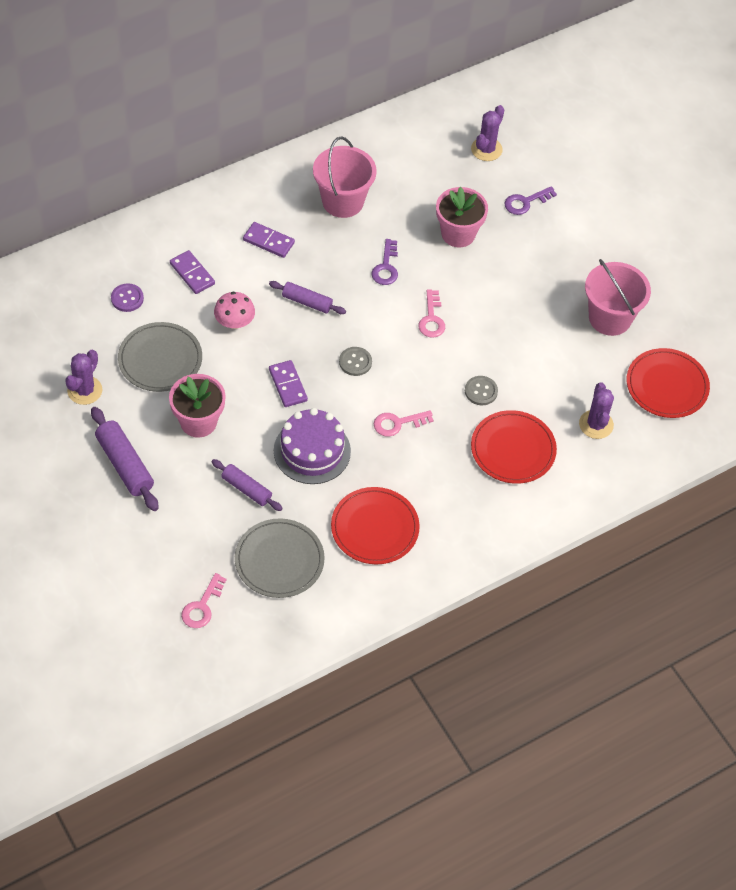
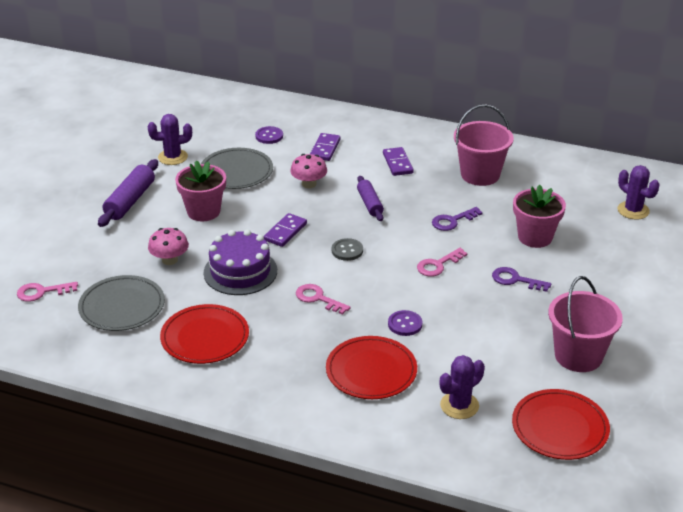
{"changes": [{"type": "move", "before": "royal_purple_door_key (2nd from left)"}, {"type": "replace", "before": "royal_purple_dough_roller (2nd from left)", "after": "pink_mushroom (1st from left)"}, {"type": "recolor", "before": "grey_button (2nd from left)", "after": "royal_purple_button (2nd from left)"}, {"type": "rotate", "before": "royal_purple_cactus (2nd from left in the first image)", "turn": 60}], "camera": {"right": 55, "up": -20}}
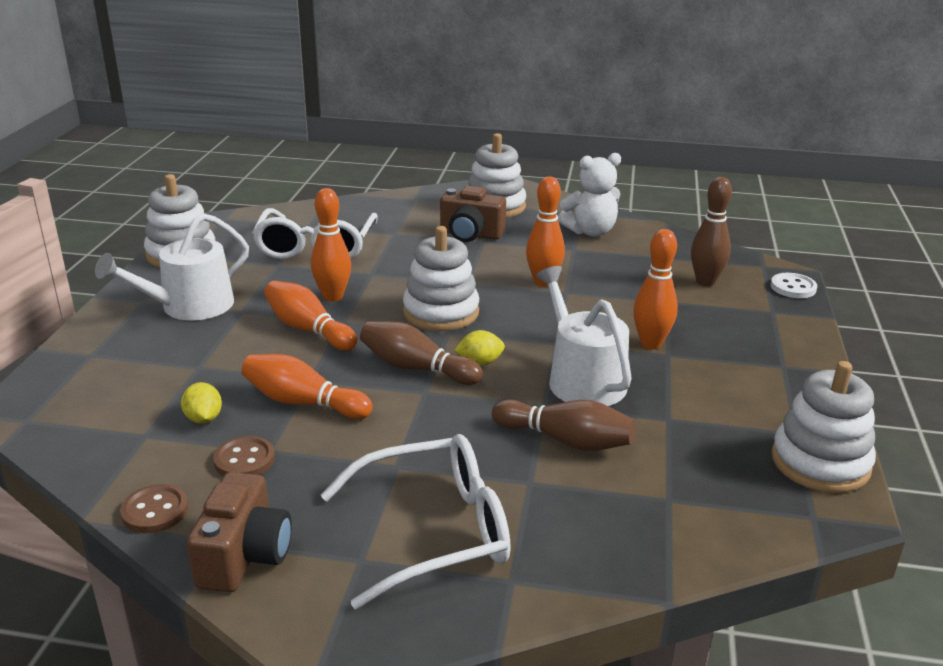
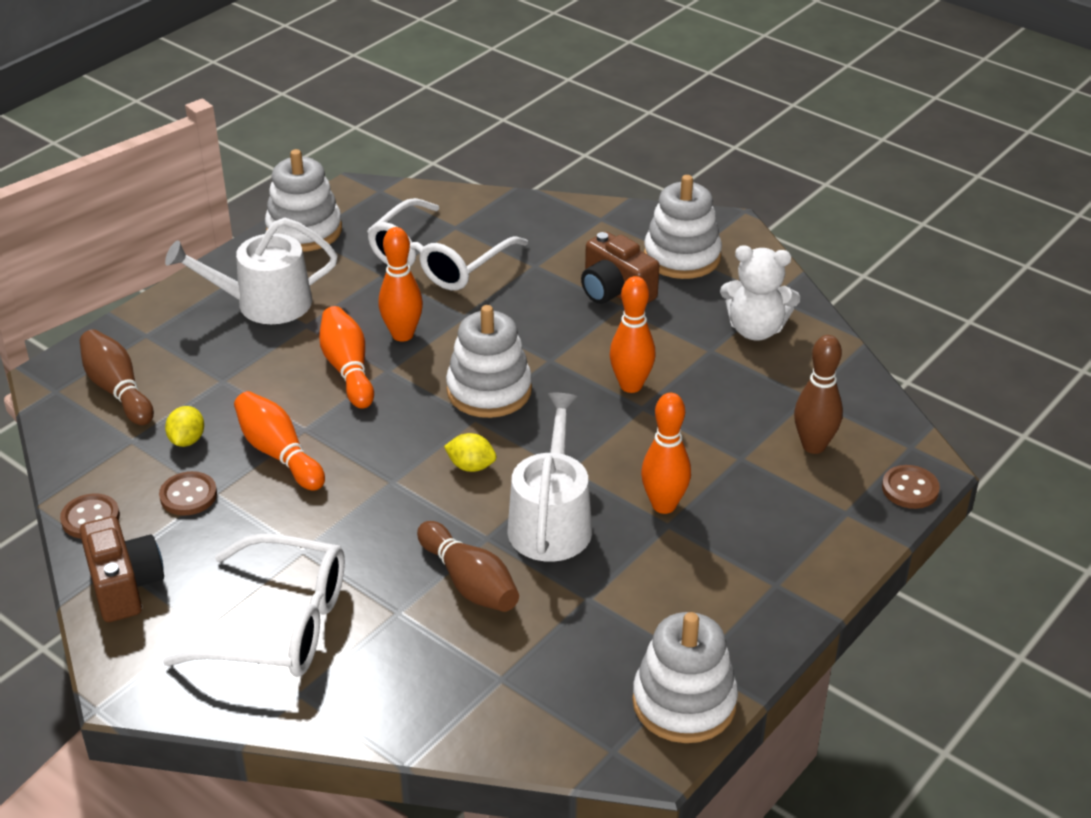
{"changes": [{"type": "move", "before": "dark_brown_bowling_pin (1st from left)"}, {"type": "recolor", "before": "snow-white_button", "after": "dark_brown_button (3rd from left)"}, {"type": "rotate", "before": "dark_brown_photo_camera (1st from left)", "turn": -60}], "camera": {"right": 30, "up": 10}}
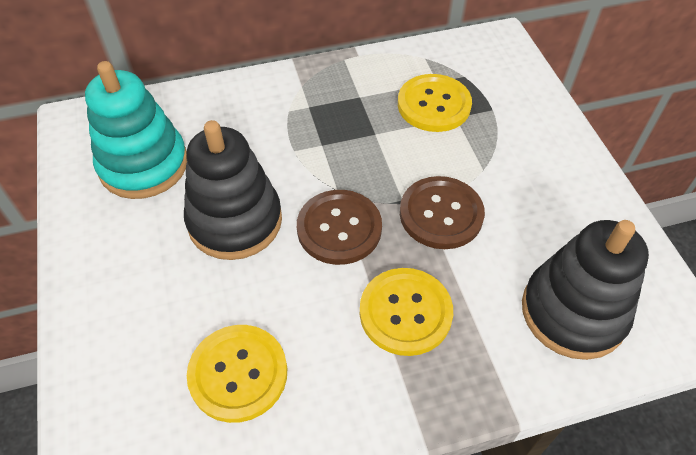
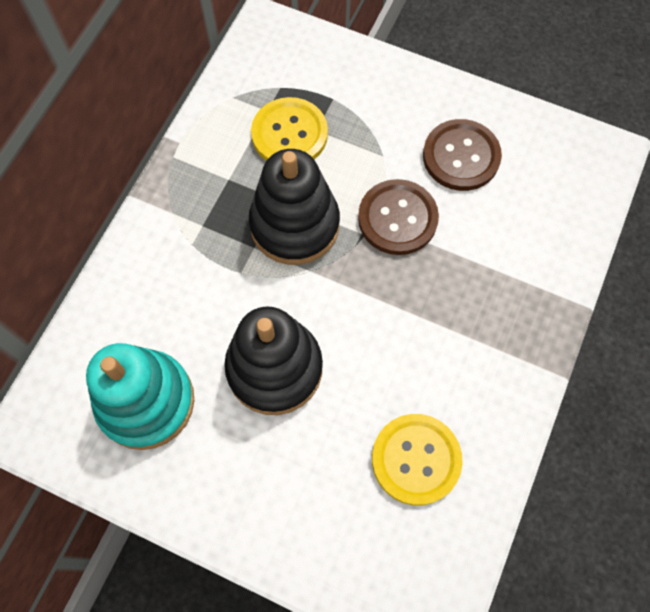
{"changes": [{"type": "delete", "before": "yellow_button (2nd from left)"}, {"type": "move", "before": "dark_brown_button (1st from left in the first image)", "after": "dark_brown_button (2nd from left)"}, {"type": "move", "before": "jet-black_stacking_rings (2nd from left)"}], "camera": {"right": -50, "up": 15}}
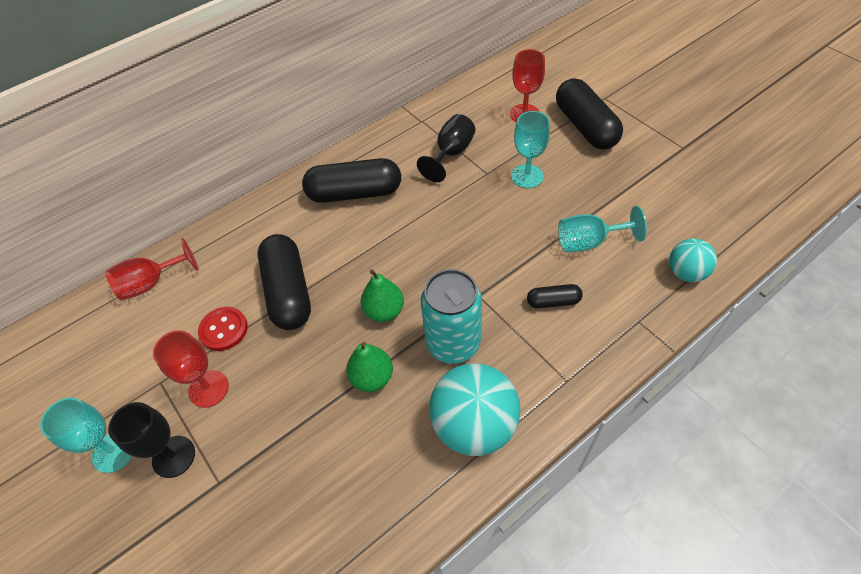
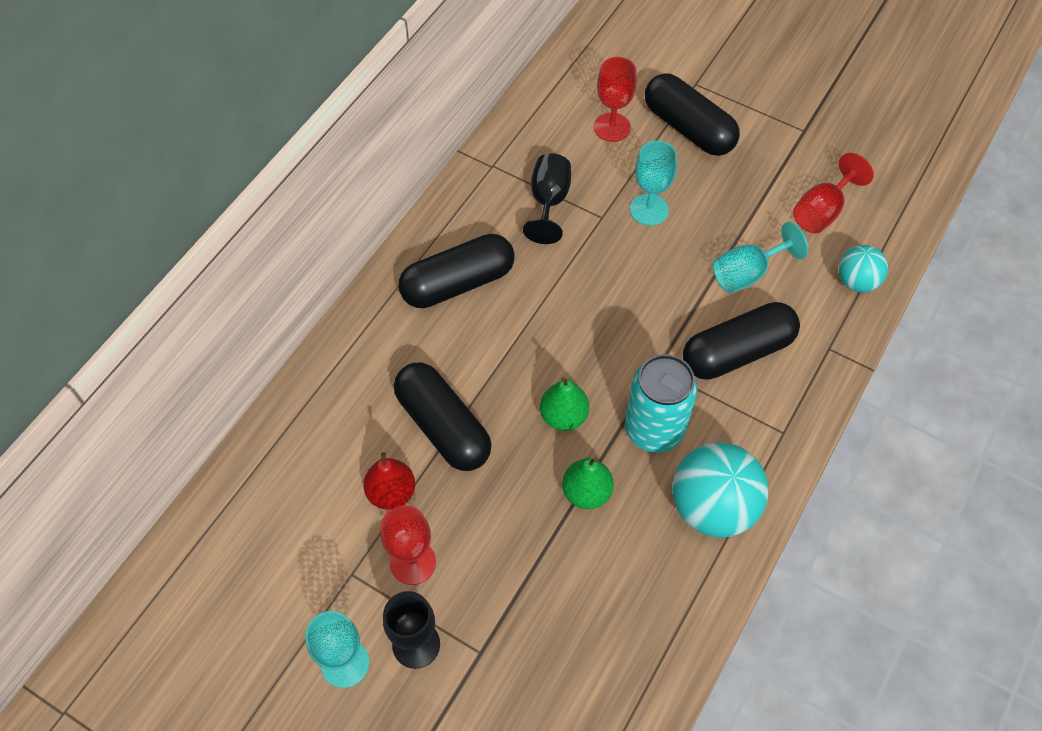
{"changes": [{"type": "move", "before": "scarlet_chalice (1st from left in the first image)", "after": "scarlet_chalice (3rd from left)"}, {"type": "replace", "before": "scarlet_button", "after": "scarlet_toy_pear"}, {"type": "resize", "before": "jet-black_capsule (3rd from left in the first image)", "scale": 2.06}], "camera": {"right": -25, "up": 5}}
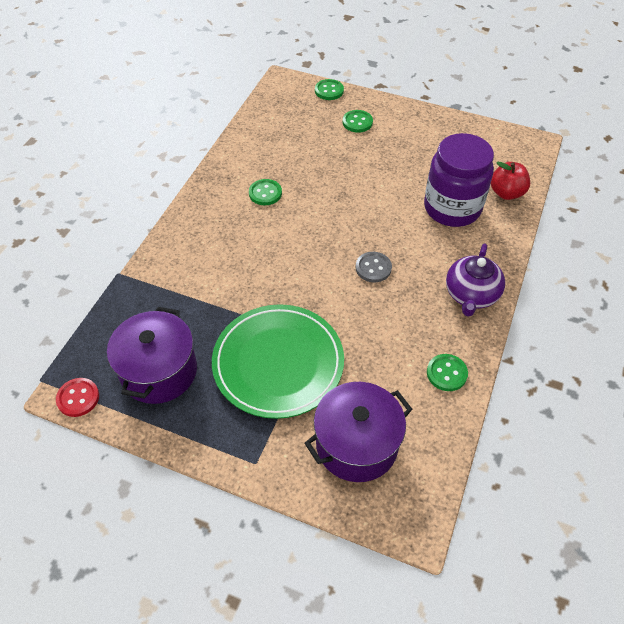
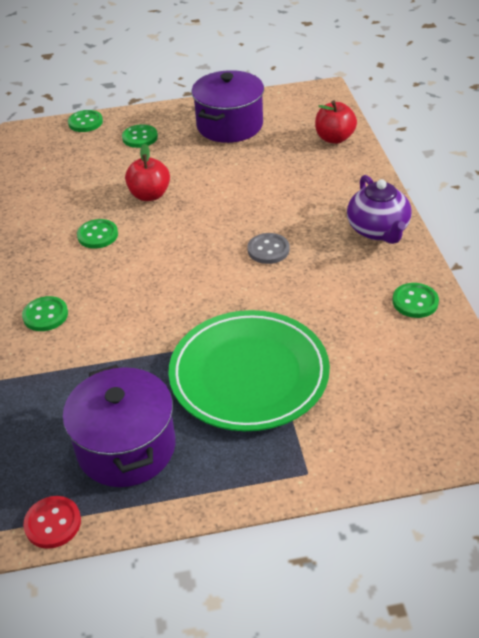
{"changes": [{"type": "delete", "before": "royal_purple_jar"}, {"type": "insert", "after": "emerald_button (1st from left)"}, {"type": "insert", "after": "scarlet_apple (1st from left)"}, {"type": "move", "before": "royal_purple_stockpot (2nd from left)"}], "camera": {"right": -30, "up": -10}}
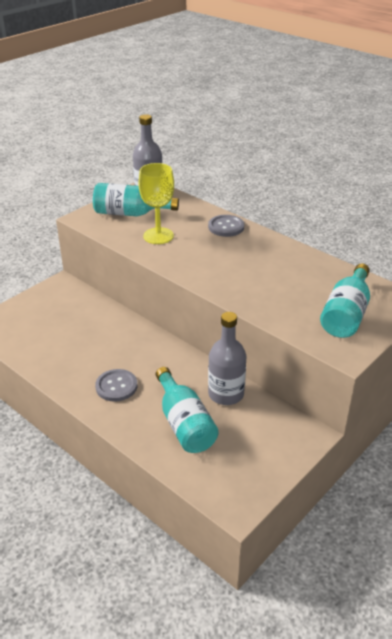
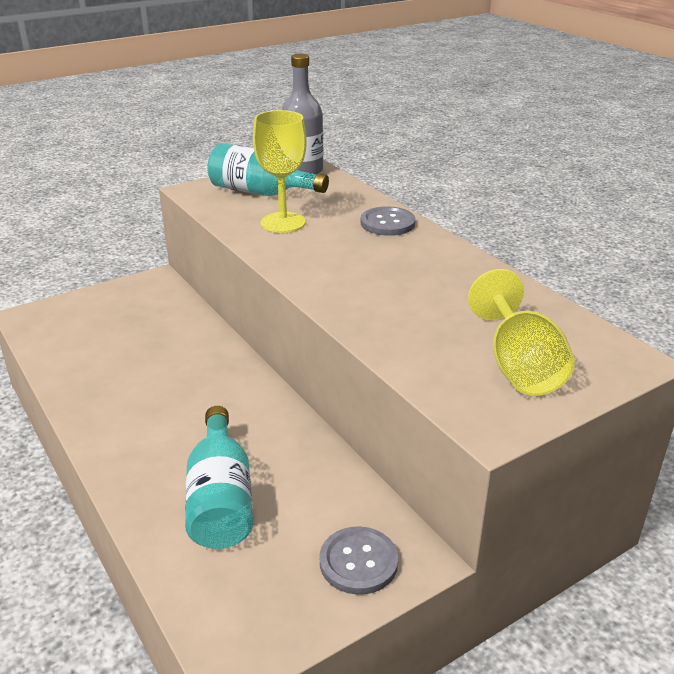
{"changes": [{"type": "delete", "before": "grey_flask (2nd from left)"}, {"type": "move", "before": "grey_button (1st from left)"}, {"type": "replace", "before": "turquoise_flask (3rd from left)", "after": "yellow_chalice (2nd from left)"}], "camera": {"right": 15, "up": -5}}
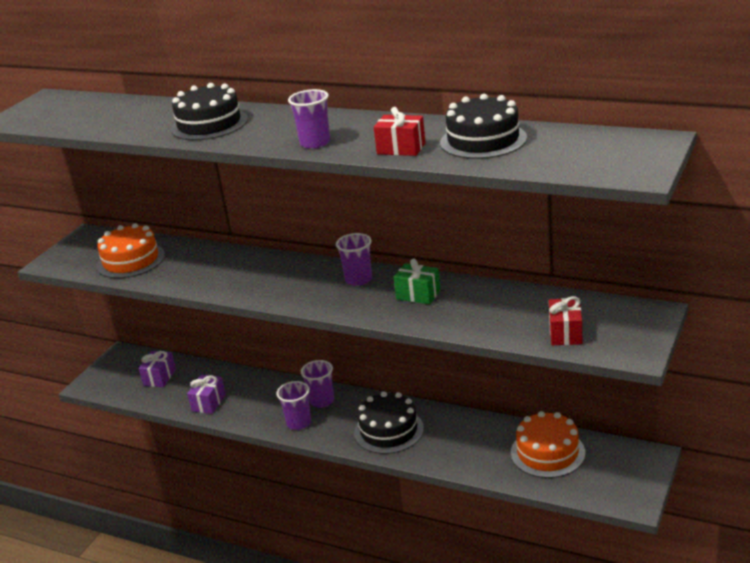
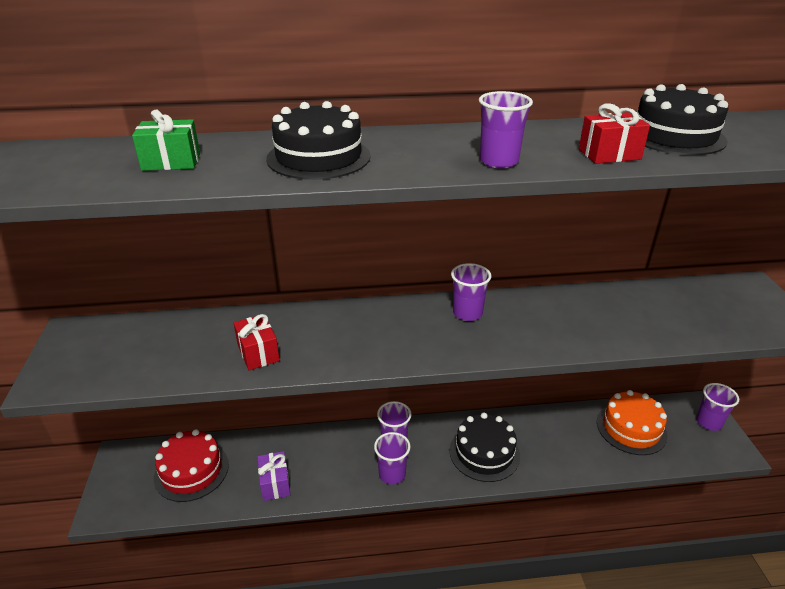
{"changes": [{"type": "delete", "before": "orange_layer_cake (1st from left)"}, {"type": "insert", "after": "royal_purple_tumbler (5th from left)"}, {"type": "move", "before": "emerald_gift"}, {"type": "move", "before": "scarlet_gift (2nd from left in the first image)", "after": "scarlet_gift (1st from left)"}, {"type": "replace", "before": "royal_purple_gift (1st from left)", "after": "scarlet_layer_cake"}], "camera": {"right": -35, "up": 5}}
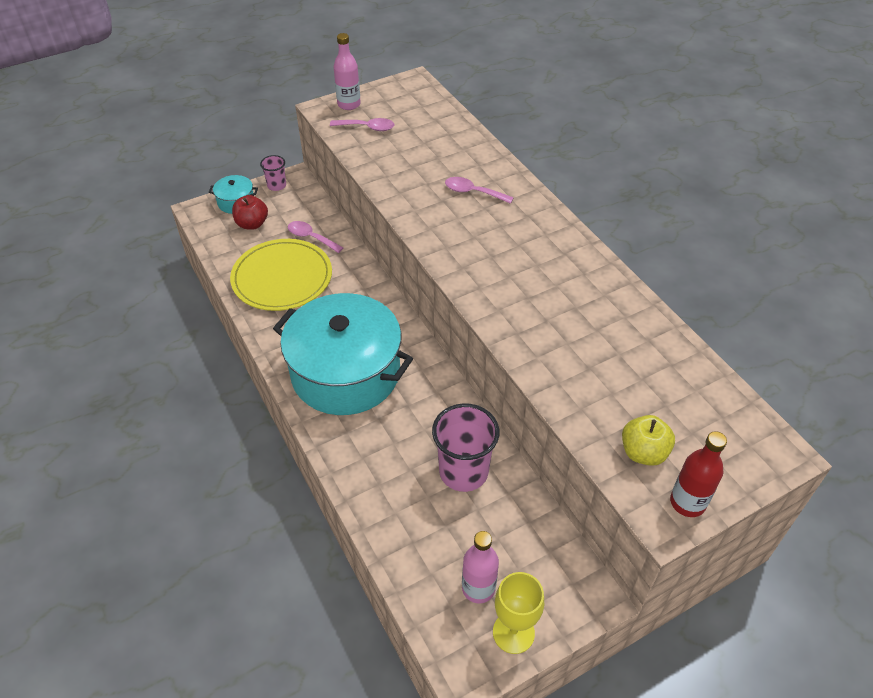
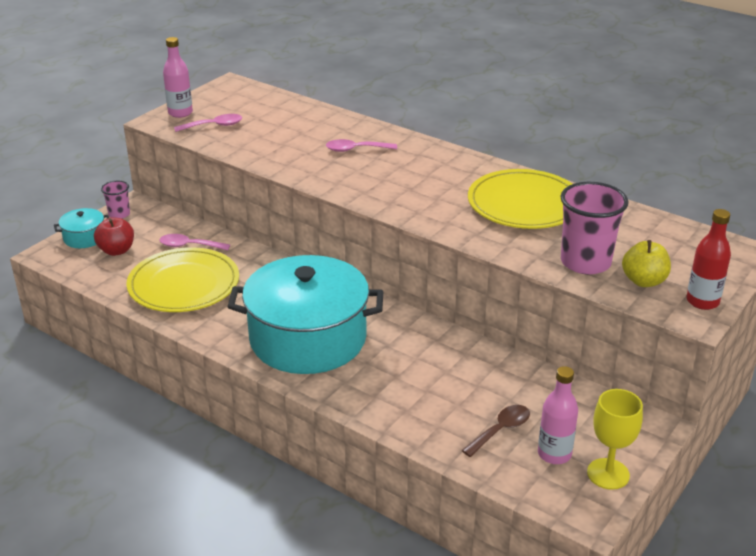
{"changes": [{"type": "insert", "after": "dark_brown_tablespoon"}, {"type": "insert", "after": "yellow_dinner_plate (2nd from left)"}, {"type": "move", "before": "pink_tumbler (2nd from left)"}], "camera": {"right": -25, "up": -15}}
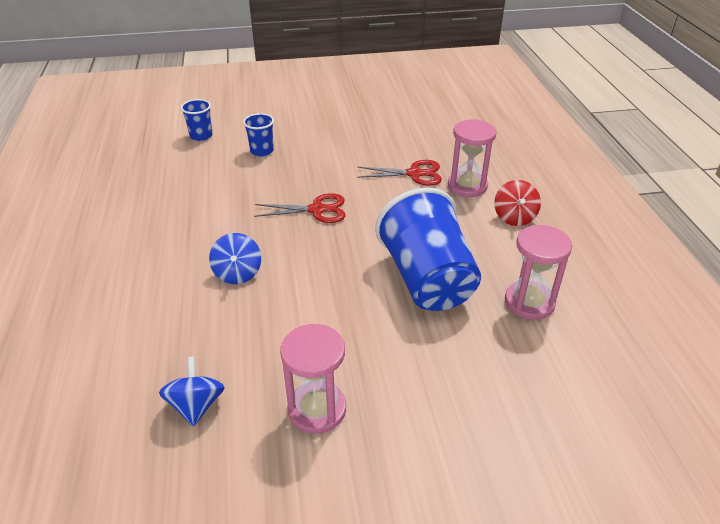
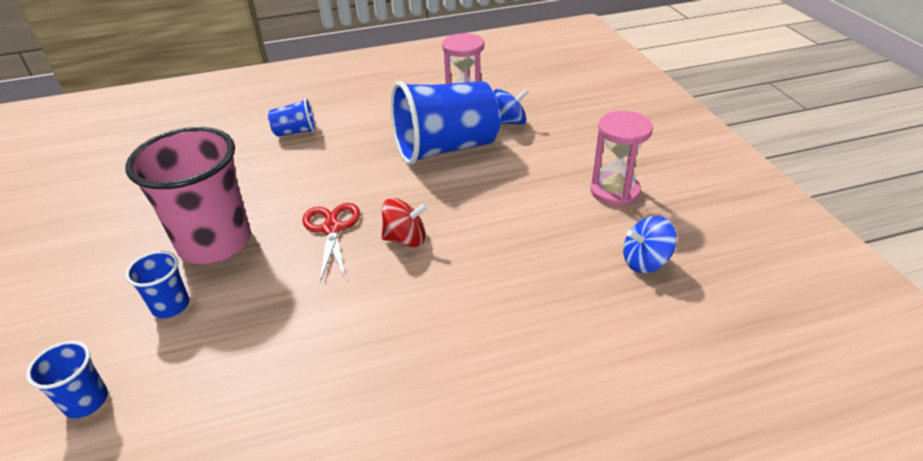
{"changes": [{"type": "delete", "before": "scarlet_scissors (2nd from left)"}, {"type": "insert", "after": "pink_tumbler"}, {"type": "move", "before": "blue_toy_top (2nd from left in the first image)", "after": "blue_toy_top (1st from left)"}, {"type": "move", "before": "scarlet_toy_top"}, {"type": "replace", "before": "pink_hourglass (2nd from left)", "after": "blue_tumbler (3rd from left)"}], "camera": {"right": -95, "up": 0}}
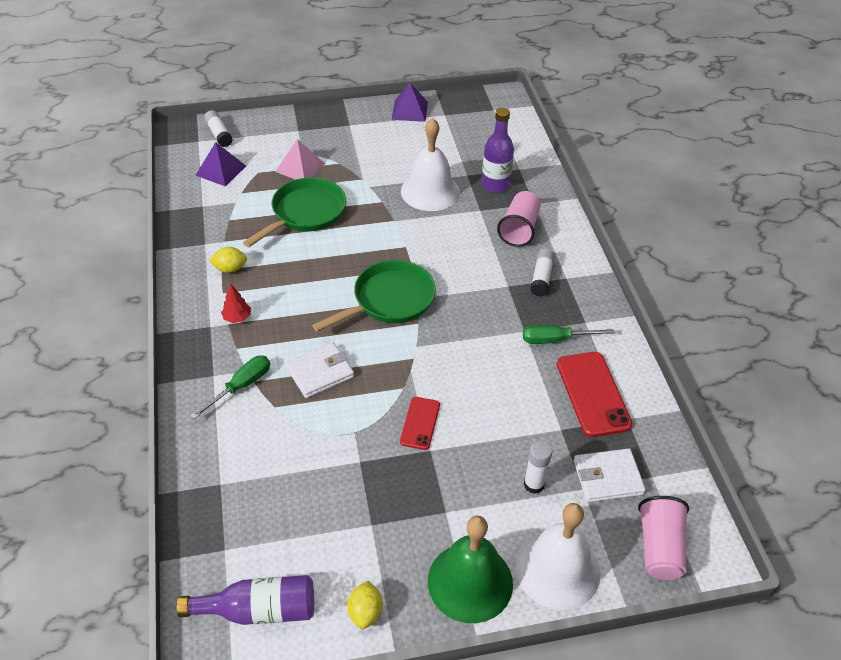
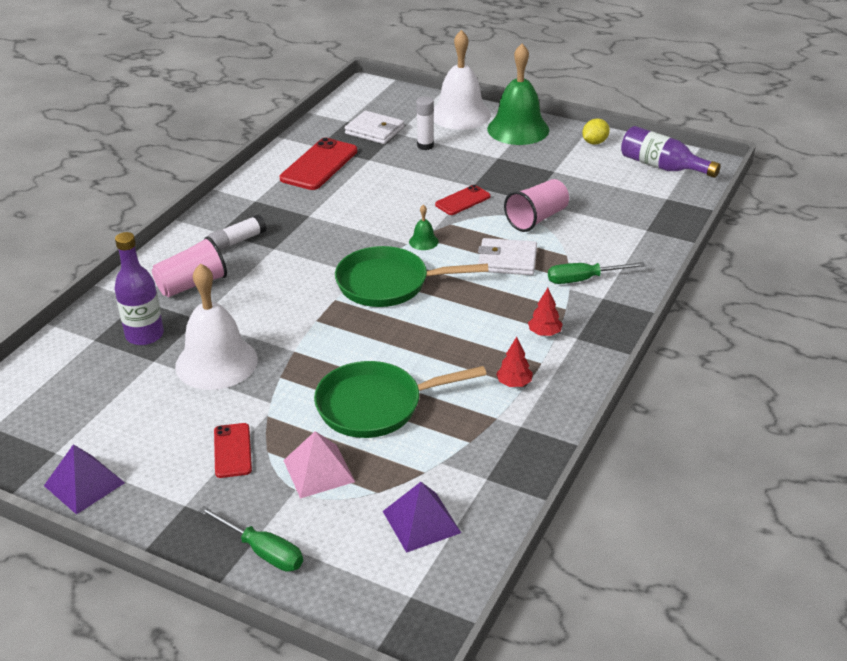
{"changes": [{"type": "delete", "before": "snow-white_glue (1st from left)"}, {"type": "insert", "after": "scarlet_phone (1st from left)"}, {"type": "insert", "after": "emerald_bell (1st from left)"}, {"type": "move", "before": "emerald_screwdriver (2nd from left in the first image)", "after": "emerald_screwdriver (1st from left)"}, {"type": "move", "before": "pink_tumbler (2nd from left)"}, {"type": "replace", "before": "yellow_lemon (1st from left)", "after": "scarlet_fir_tree (1st from left)"}], "camera": {"right": -140, "up": -10}}
